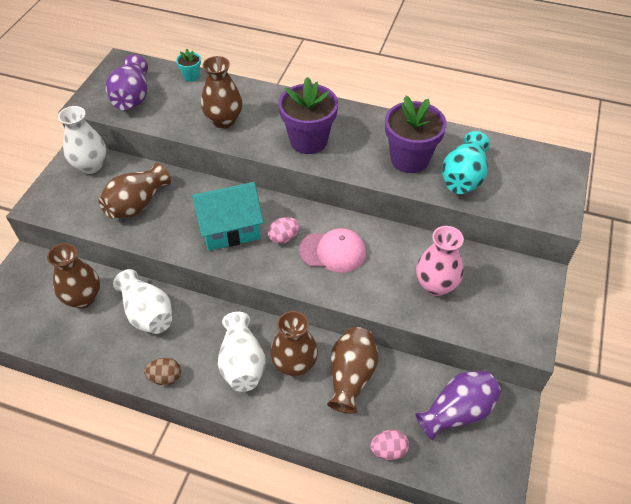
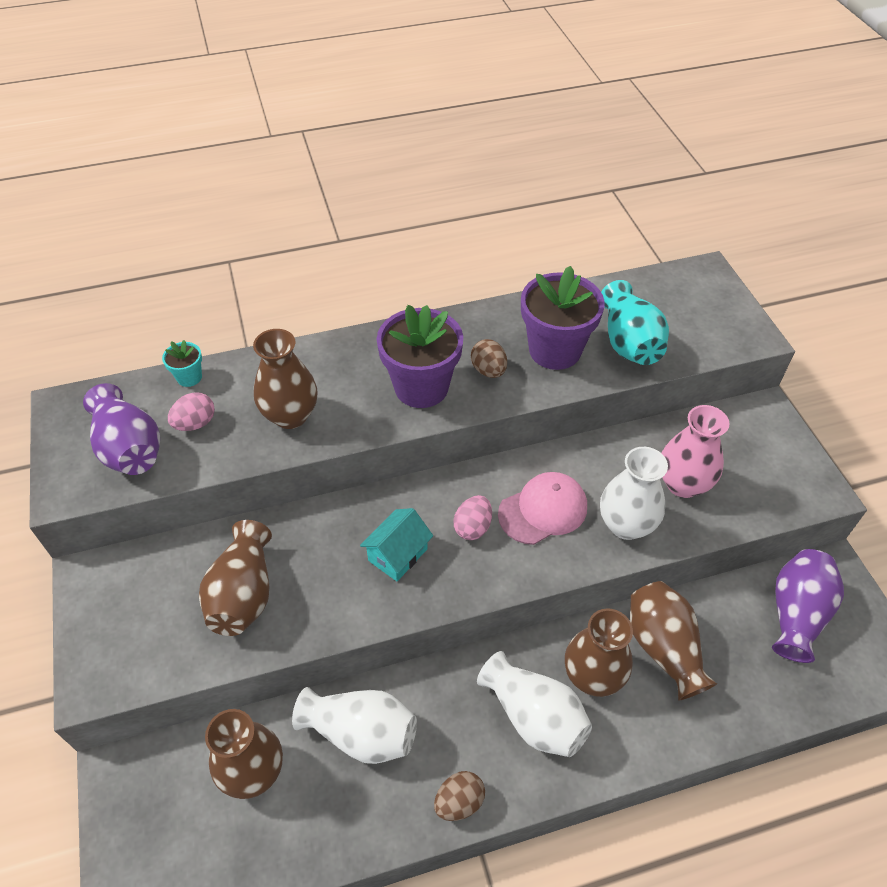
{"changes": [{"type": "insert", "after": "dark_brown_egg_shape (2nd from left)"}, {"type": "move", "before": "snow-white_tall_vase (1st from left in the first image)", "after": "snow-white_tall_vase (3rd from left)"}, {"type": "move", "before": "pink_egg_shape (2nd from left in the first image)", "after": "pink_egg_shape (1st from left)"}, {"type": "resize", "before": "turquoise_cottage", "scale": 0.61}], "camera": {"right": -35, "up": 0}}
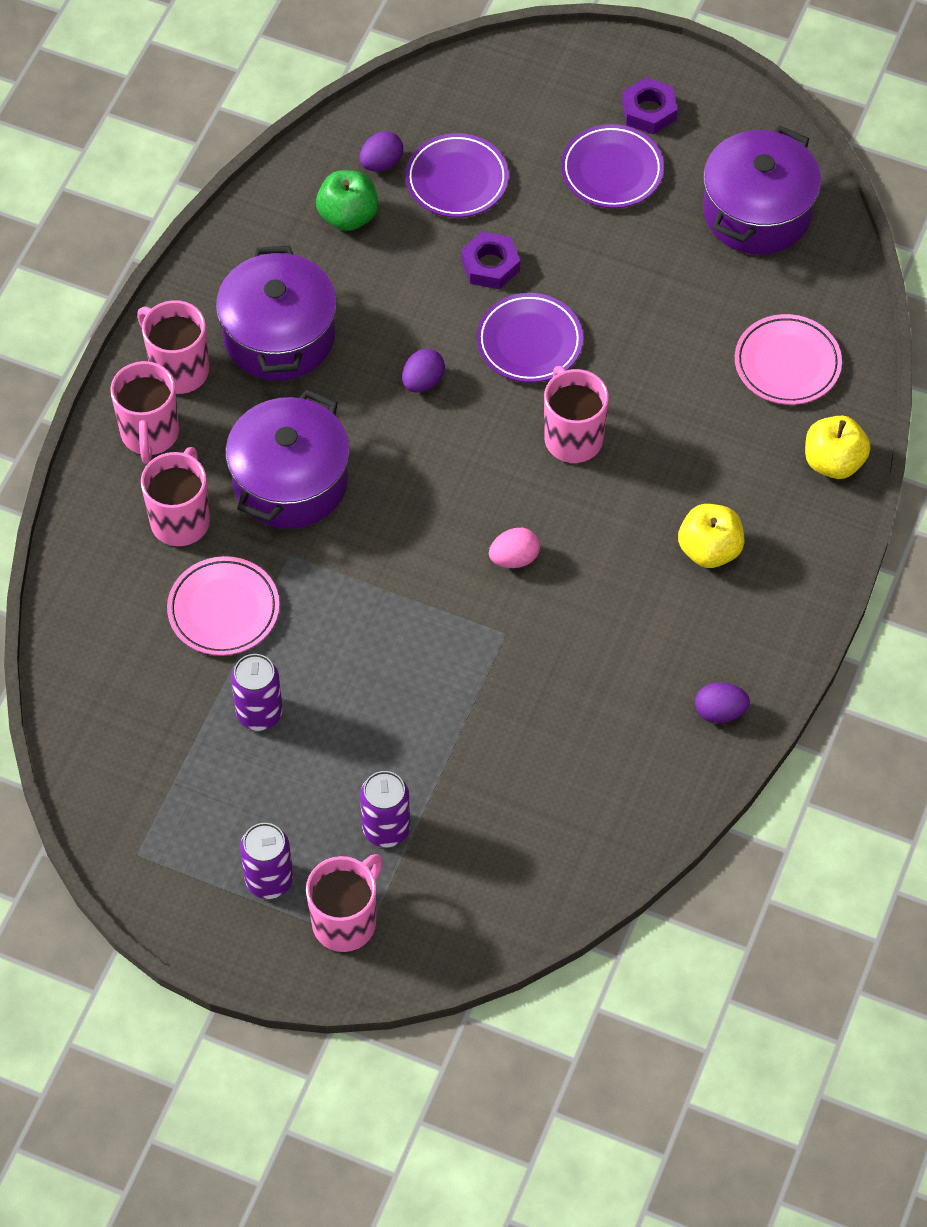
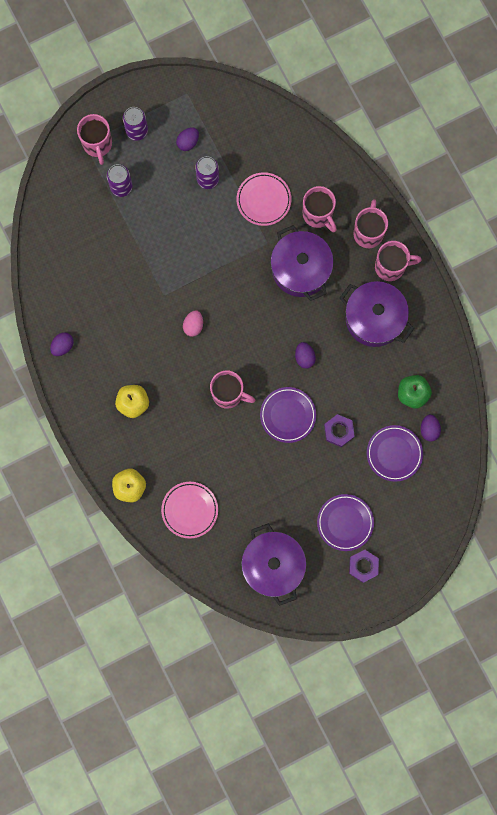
{"changes": [{"type": "insert", "after": "royal_purple_egg_shape (2nd from left)"}, {"type": "rotate", "before": "pink_tea_mug (1st from left in the first image)", "turn": 60}], "camera": {"right": 130, "up": 20}}
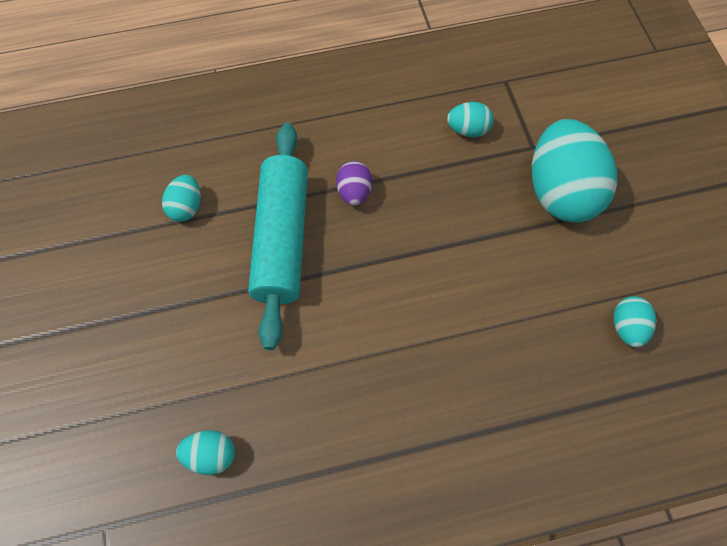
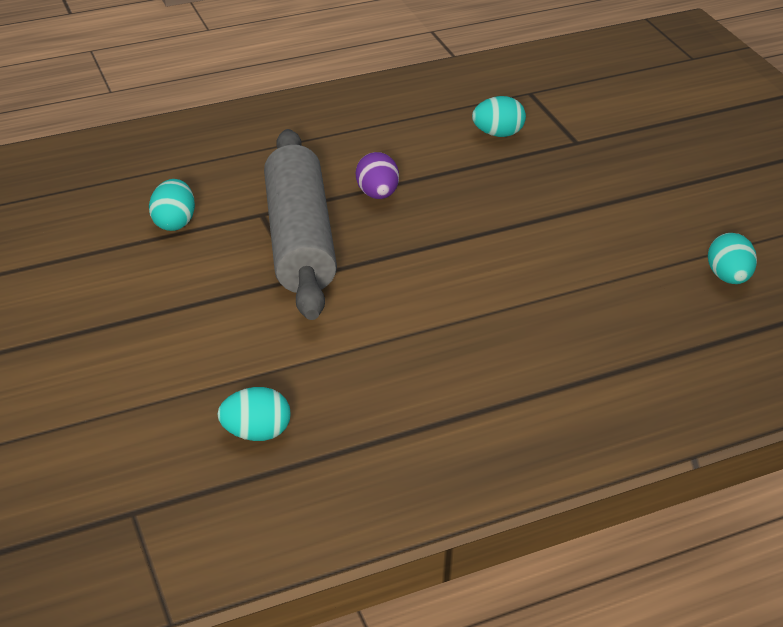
{"changes": [{"type": "delete", "before": "turquoise_egg_shape (4th from left)"}, {"type": "recolor", "before": "turquoise_dough_roller", "after": "grey_dough_roller"}], "camera": {"right": -10, "up": -25}}
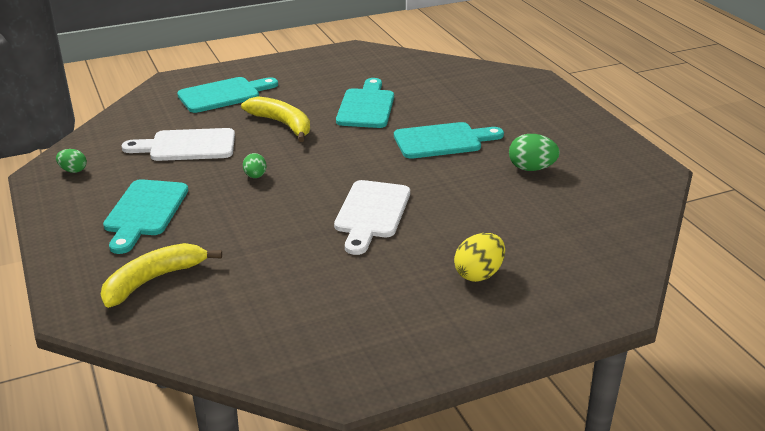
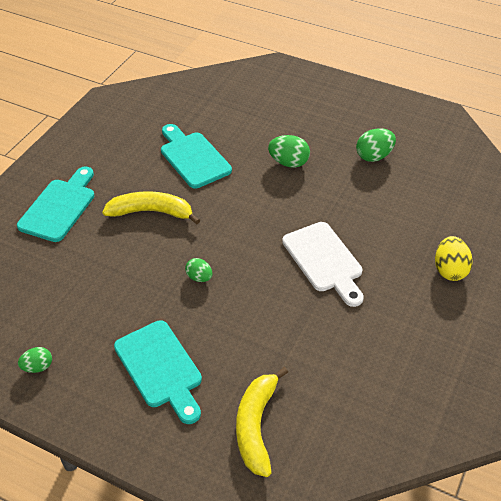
{"changes": [{"type": "delete", "before": "snow-white_bread_board (1st from left)"}, {"type": "replace", "before": "turquoise_bread_board (4th from left)", "after": "emerald_egg_shape (3rd from left)"}], "camera": {"right": -40, "up": 15}}
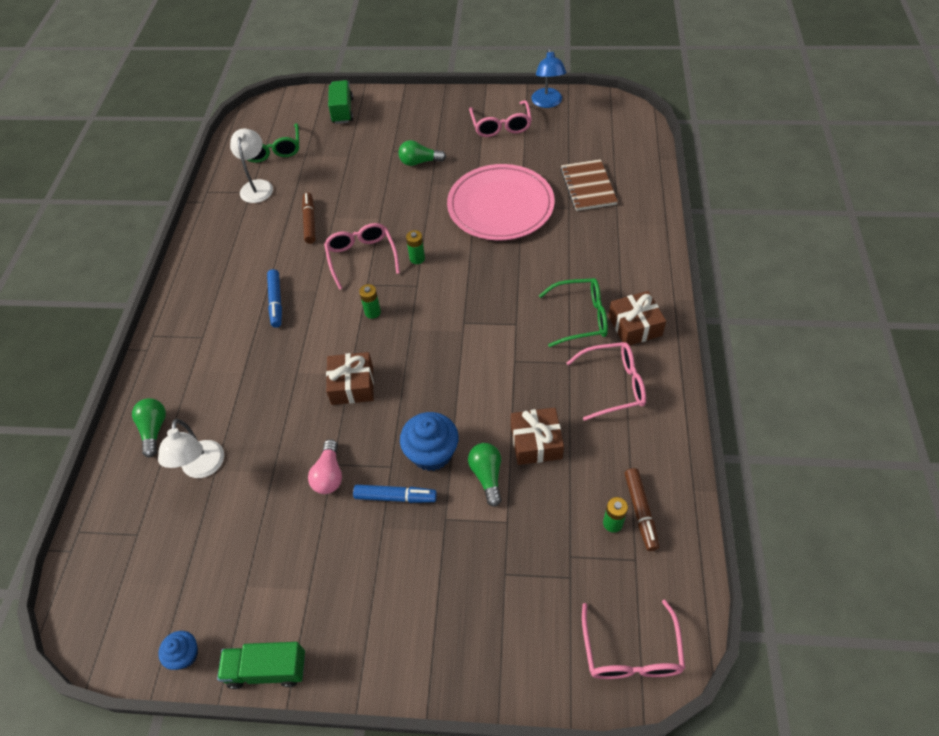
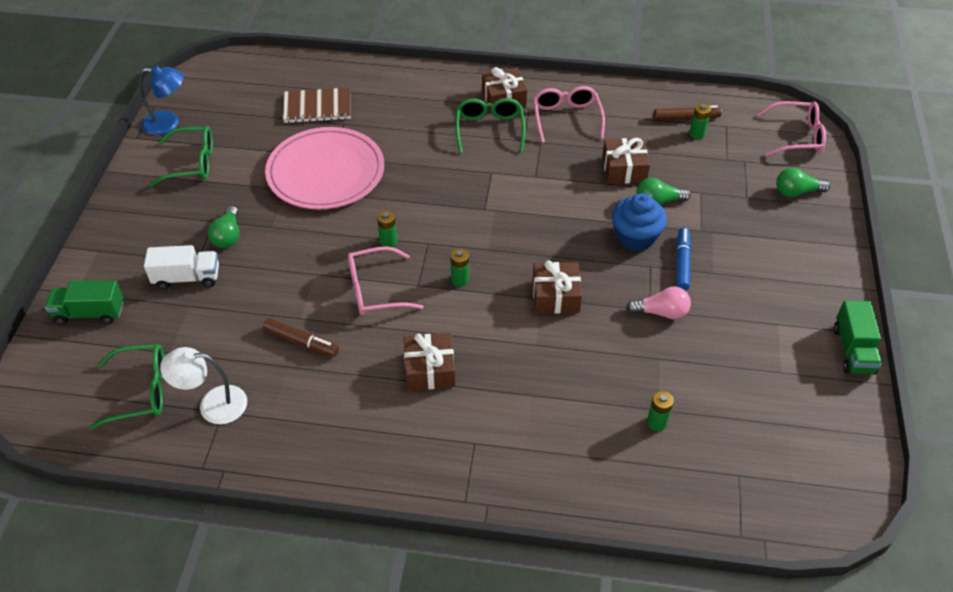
{"changes": [{"type": "delete", "before": "blue_fairy_cake (1st from left)"}, {"type": "insert", "after": "snow-white_toy_truck"}, {"type": "move", "before": "emerald_bulb (1st from left in the first image)", "after": "emerald_bulb (3rd from left)"}, {"type": "replace", "before": "snow-white_desk_lamp (1st from left)", "after": "emerald_battery (3rd from left)"}, {"type": "replace", "before": "blue_marker (1st from left)", "after": "dark_brown_gift (1st from left)"}, {"type": "recolor", "before": "pink_eyeglasses (2nd from left)", "after": "emerald_eyeglasses (2nd from left)"}, {"type": "rotate", "before": "dark_brown_marker (1st from left)", "turn": -150}], "camera": {"right": -90, "up": -5}}
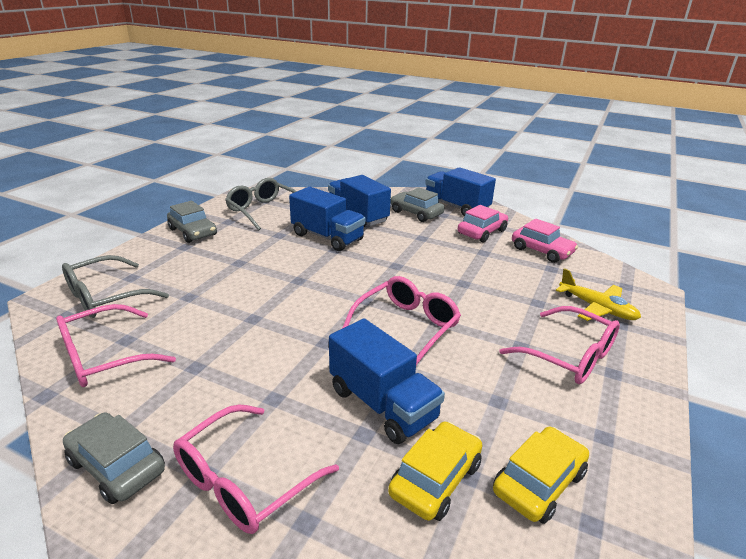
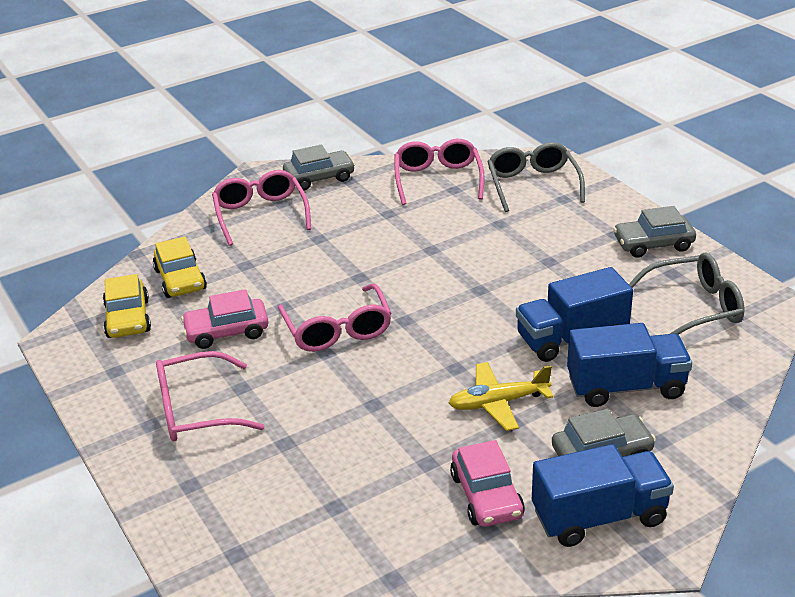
{"changes": [{"type": "delete", "before": "blue_toy_truck (3rd from left)"}, {"type": "move", "before": "pink_car (2nd from left in the first image)", "after": "pink_car (1st from left)"}, {"type": "move", "before": "yellow_plane"}], "camera": {"right": 125, "up": 5}}
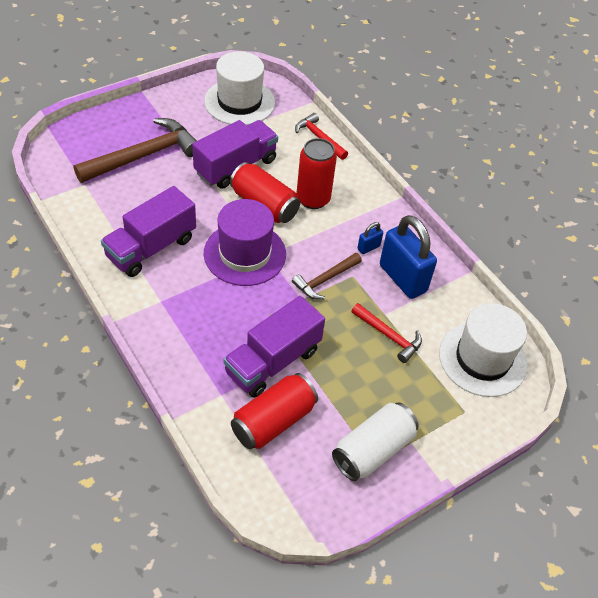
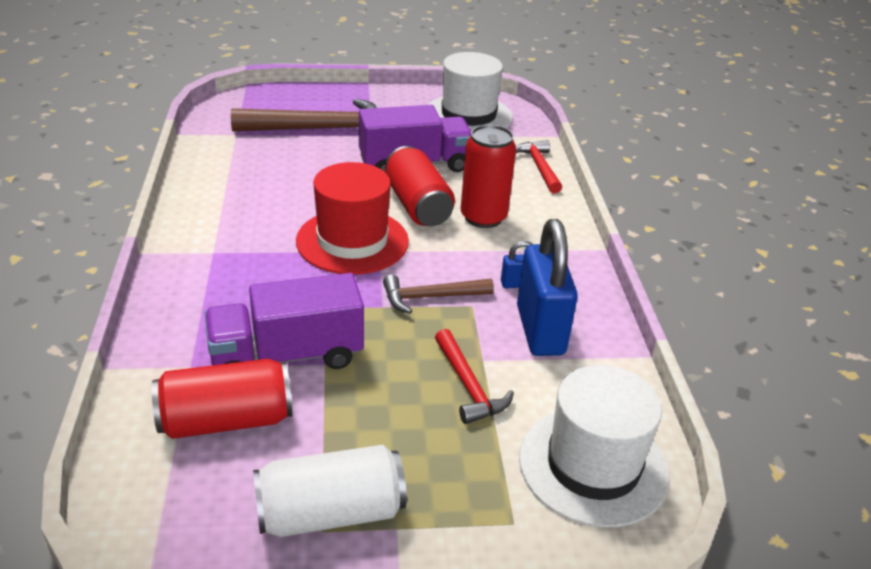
{"changes": [{"type": "delete", "before": "royal_purple_toy_truck (1st from left)"}, {"type": "recolor", "before": "royal_purple_hat", "after": "scarlet_hat"}], "camera": {"right": 30, "up": -15}}
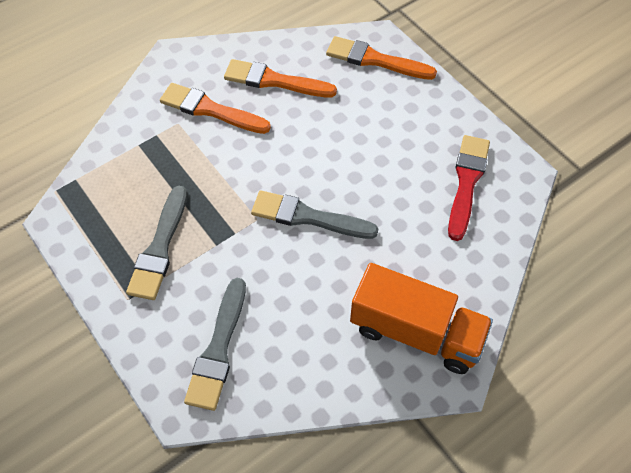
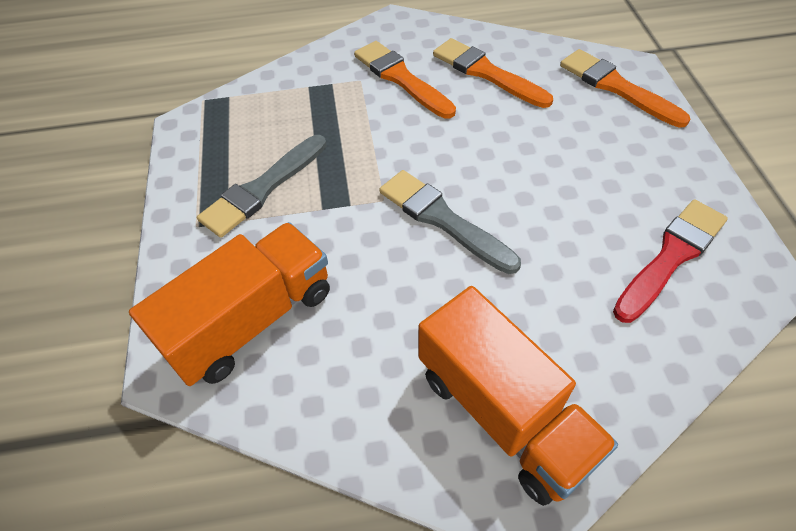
{"changes": [{"type": "replace", "before": "grey_brush (2nd from left)", "after": "orange_toy_truck (1st from left)"}], "camera": {"right": 30, "up": -5}}
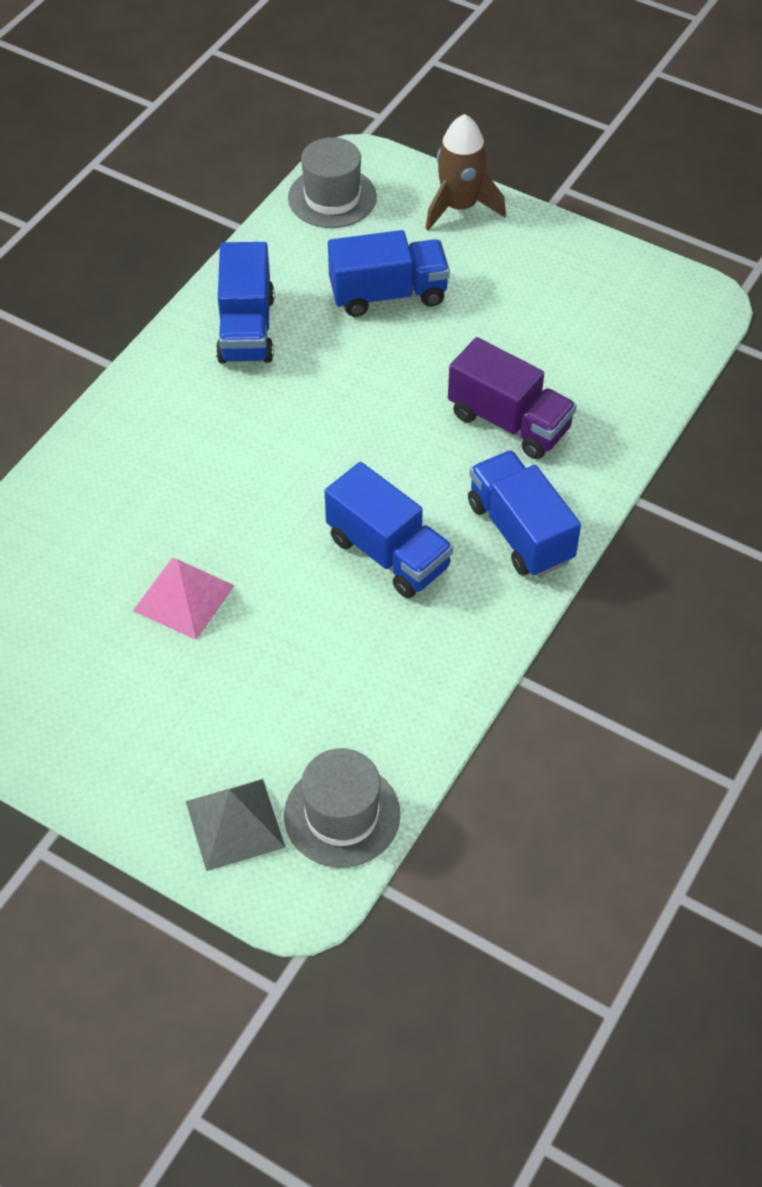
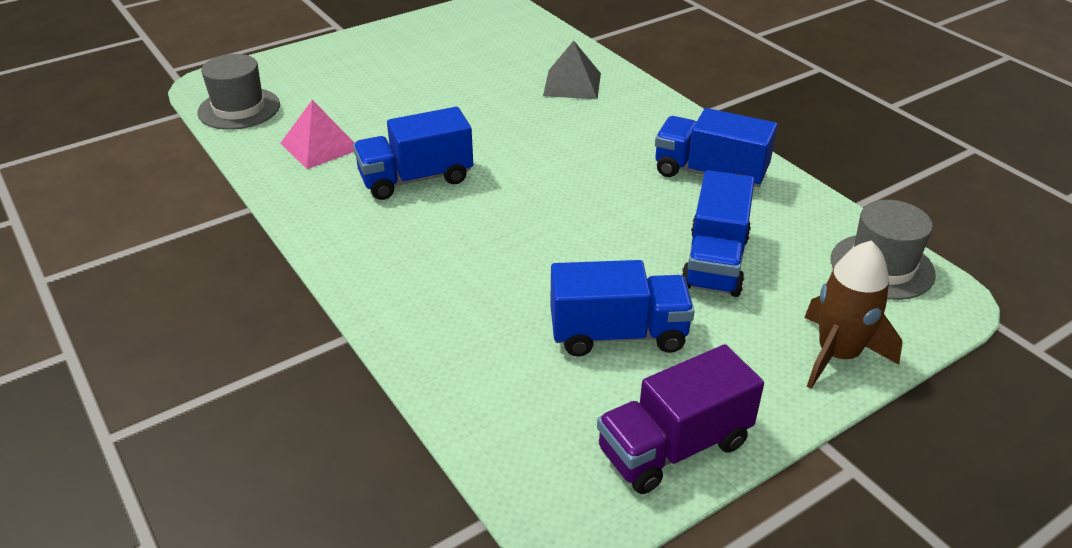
{"changes": [{"type": "move", "before": "pink_pyramid"}, {"type": "move", "before": "grey_pyramid"}, {"type": "move", "before": "royal_purple_toy_truck"}, {"type": "move", "before": "blue_toy_truck (4th from left in the first image)", "after": "blue_toy_truck (2nd from left)"}], "camera": {"right": 115, "up": -15}}
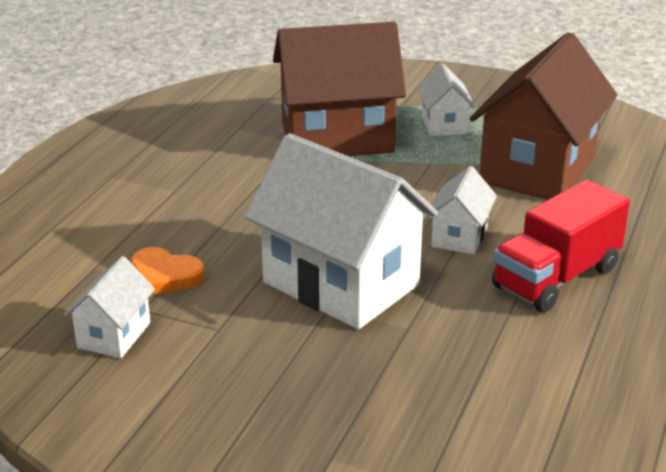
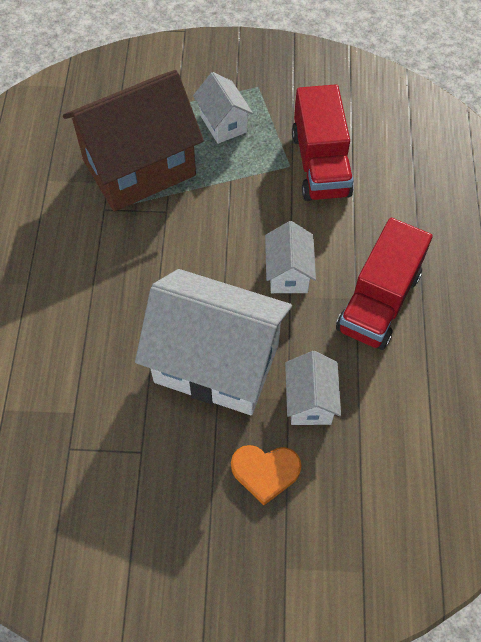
{"changes": [{"type": "move", "before": "snow-white_cottage (1st from left in the first image)", "after": "snow-white_cottage (4th from left)"}, {"type": "move", "before": "orange_love_heart"}, {"type": "replace", "before": "dark_brown_cottage (2nd from left)", "after": "scarlet_toy_truck (1st from left)"}], "camera": {"right": -20, "up": 30}}
